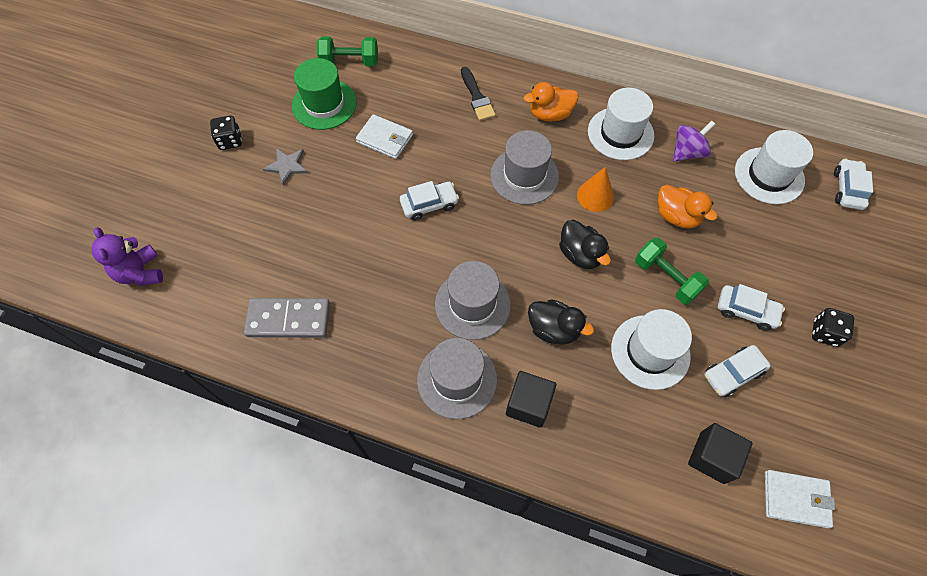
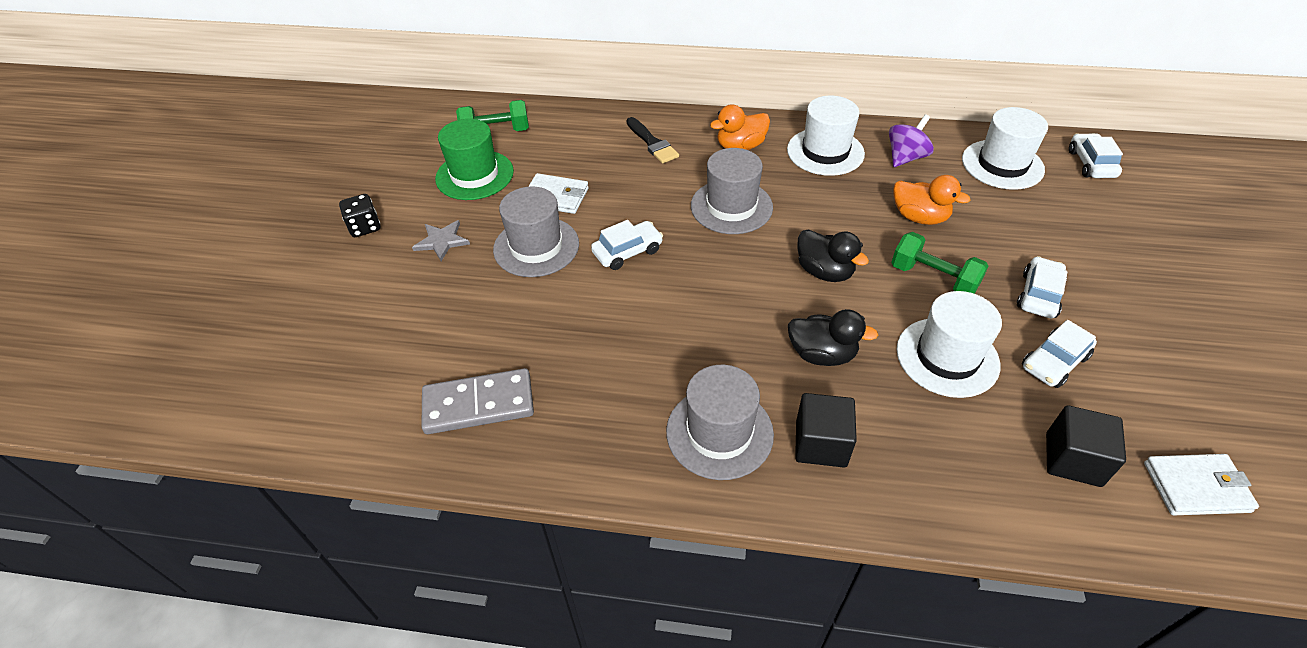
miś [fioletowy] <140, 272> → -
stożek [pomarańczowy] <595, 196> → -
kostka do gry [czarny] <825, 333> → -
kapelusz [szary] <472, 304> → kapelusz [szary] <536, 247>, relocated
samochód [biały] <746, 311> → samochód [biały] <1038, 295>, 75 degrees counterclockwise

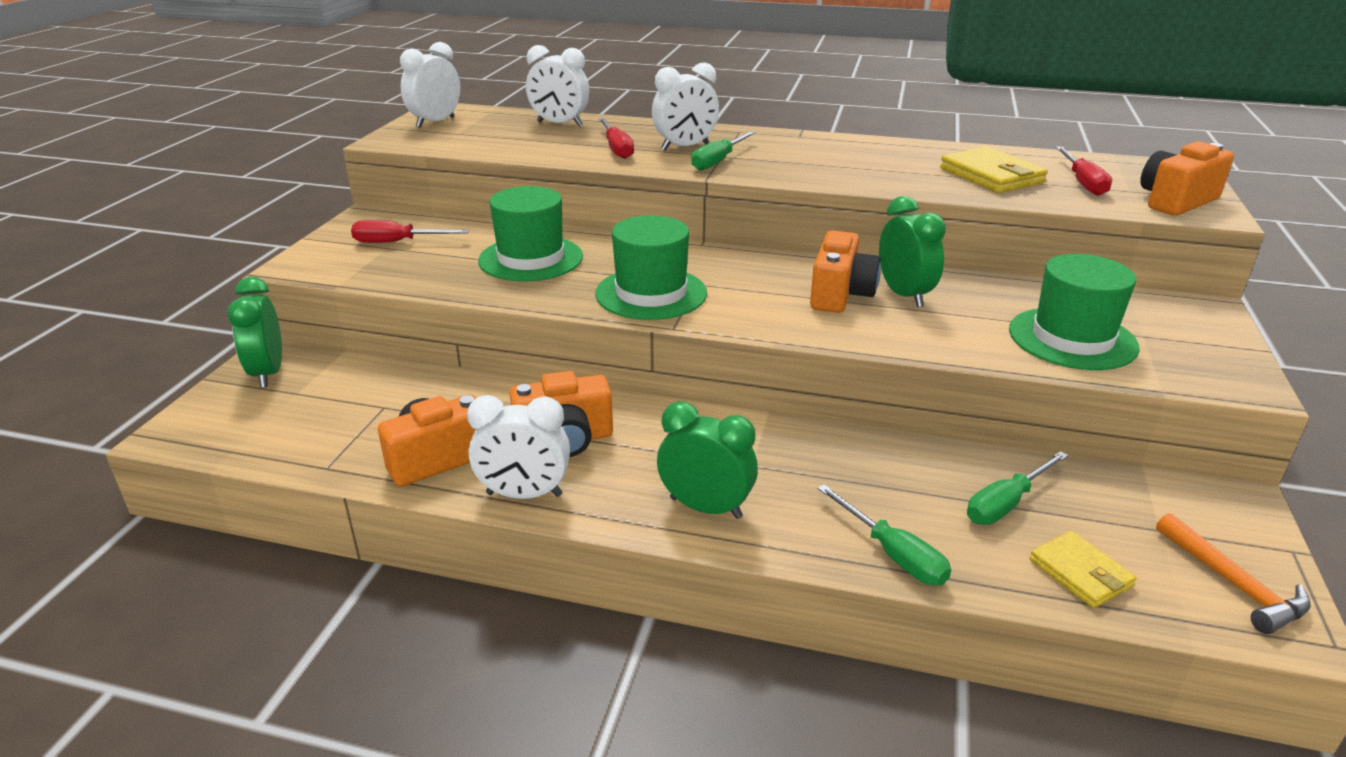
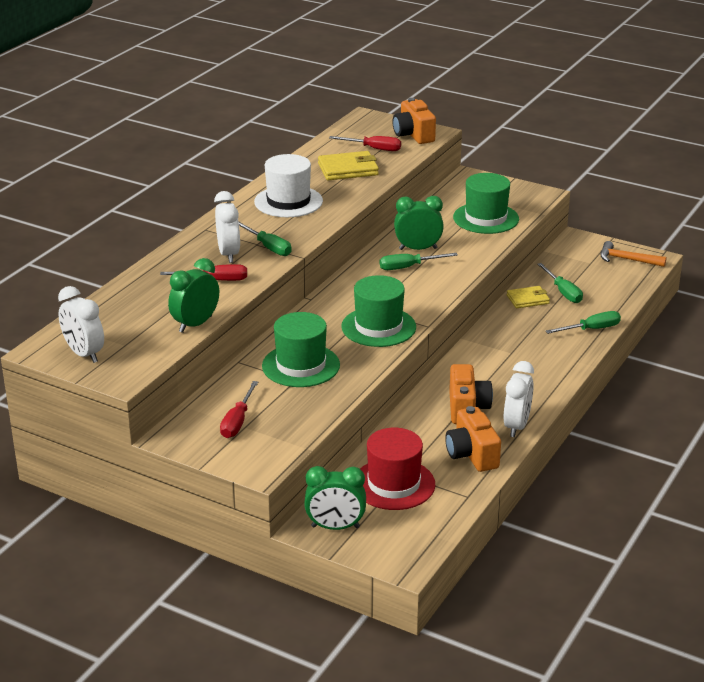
budzik [biały] <559, 124> → -
- → kapelusz [biały] <288, 201>
- → kapelusz [czerwony] <394, 484>
budzik [zielony] <705, 508> → budzik [zielony] <195, 324>, relocated
portfel [żółty] <1080, 573> → portfel [żółty] <528, 299>, relocated
aparat fotograficzny [pomarańczowy] <840, 294> → śrubokręt [zielony] <408, 267>
młotek [pomarańczowy] <1233, 584> → młotek [pomarańczowy] <627, 259>, 150 degrees counterclockwise

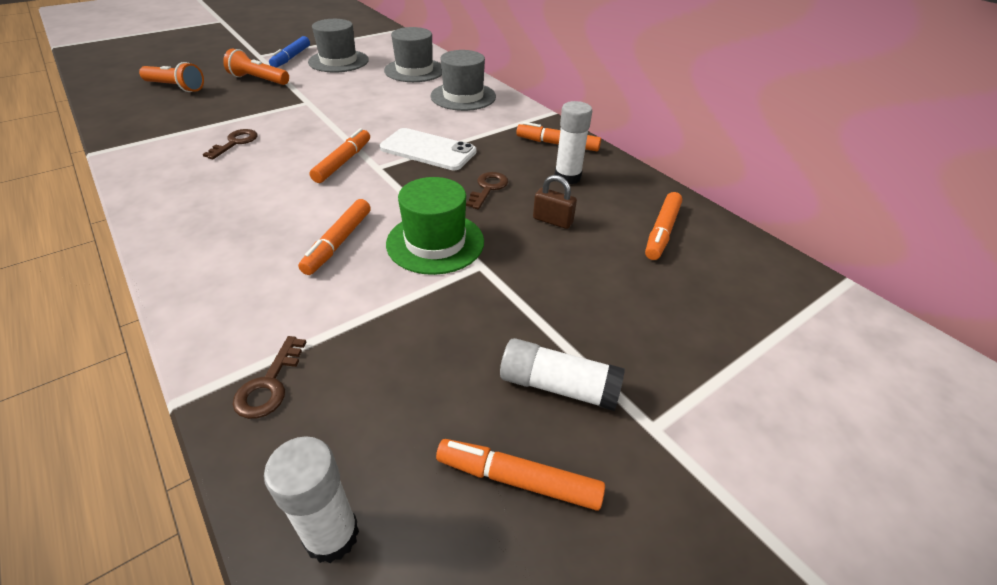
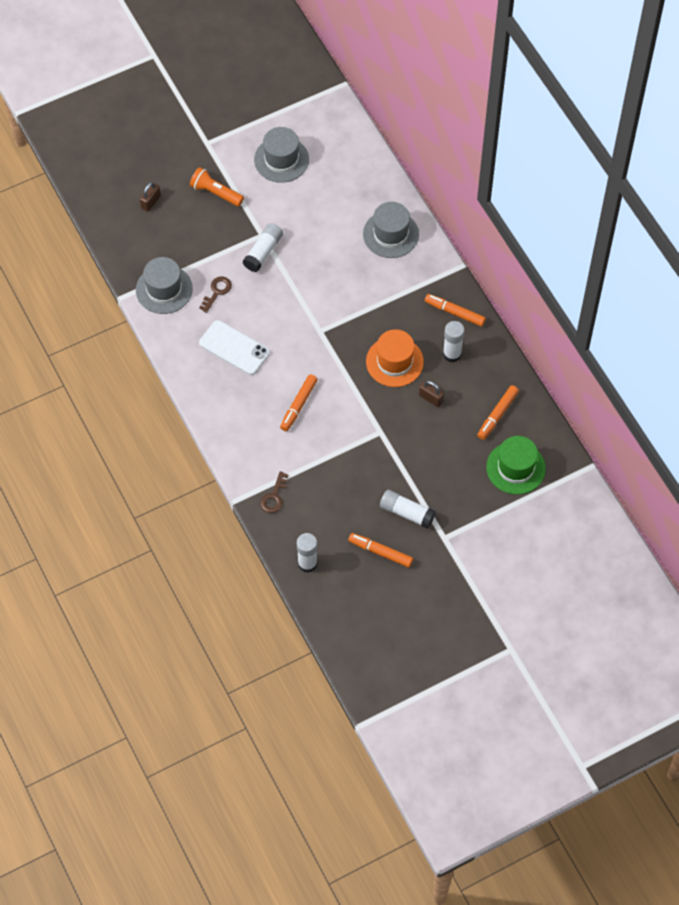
flamaster [niebieski] <291, 58> → -
flamaster [pomarańczowy] <343, 162> → -
- → klej w sztyfcie [biały] <263, 252>
telefon [biały] <428, 150> → telefon [biały] <234, 348>, relocated
kapelusz [szary] <414, 70> → kapelusz [szary] <164, 289>, relocated
kapelusz [zielony] <435, 242> → kapelusz [zielony] <515, 468>, relocated
latarka [pomarańczowy] <176, 87> → kłódka [brązowy] <151, 202>
klucz [brązowy] <488, 188> → kapelusz [pomarańczowy] <394, 362>

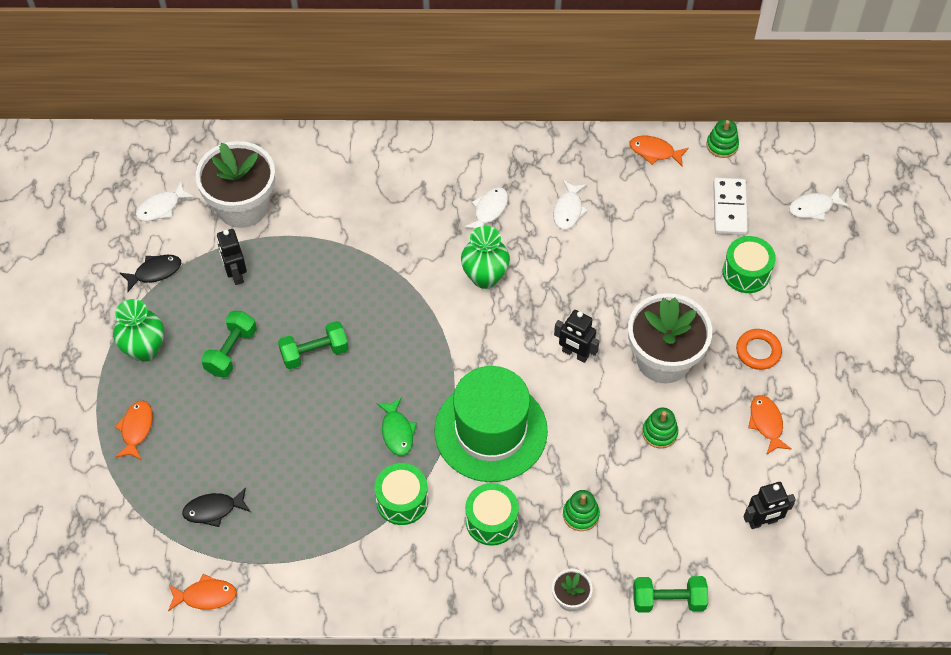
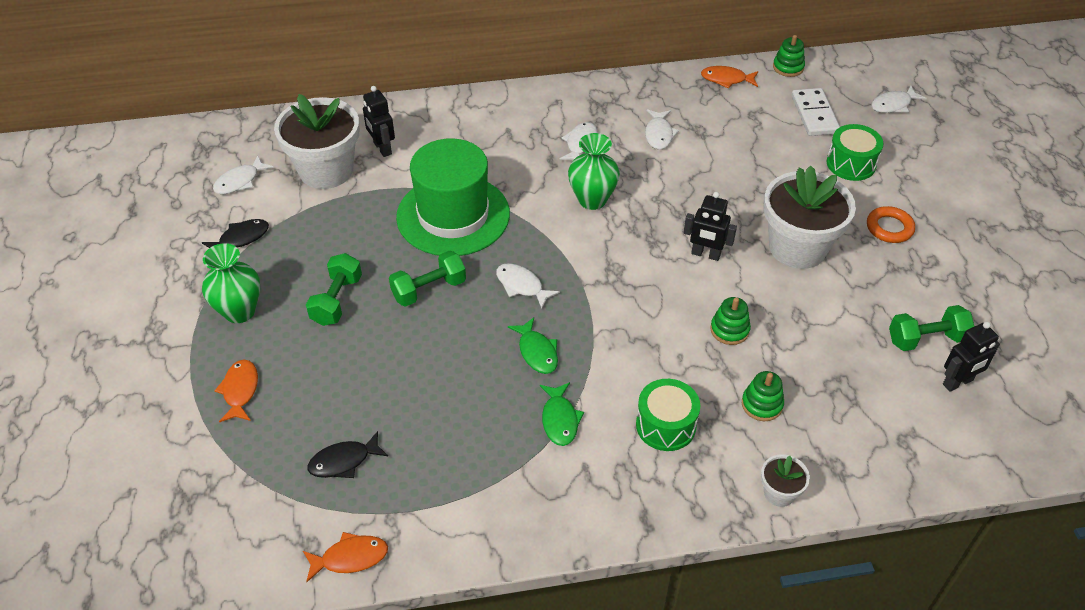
ryba [pomarańczowy] <766, 423> → -
- → ryba [biały] <521, 286>
robot [czarny] <236, 274> → robot [czarny] <382, 148>, relocated
kapelusz [zielony] <490, 431> → kapelusz [zielony] <453, 215>, relocated
hantel [zielony] <668, 600> → hantel [zielony] <926, 339>, relocated
zabawka nakładanka [zielony] <659, 432> → zabawka nakładanka [zielony] <729, 330>, relocated
bęben [zielony] <402, 501> → ryba [zielony] <560, 420>

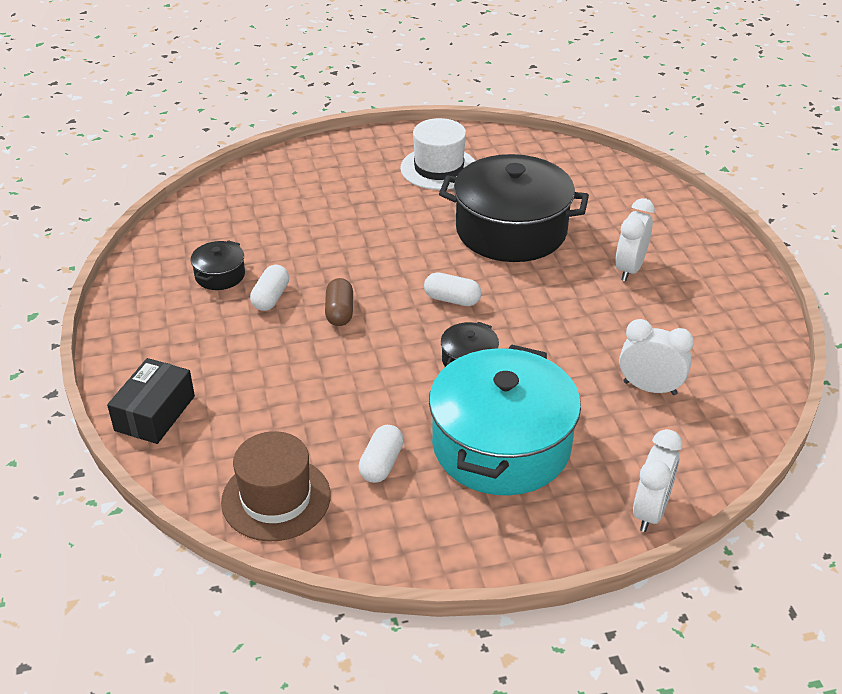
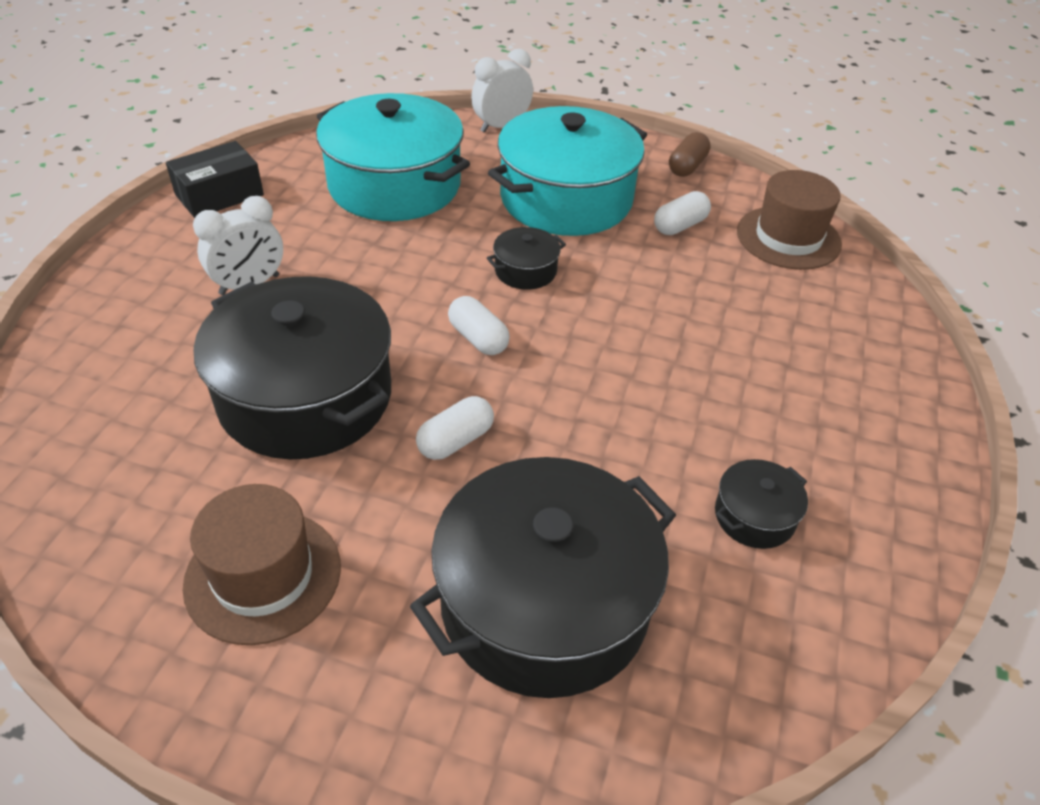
- → garnek [czarny] <544, 603>
pudełko [czarny] <155, 413> → pudełko [czarny] <219, 195>, relocated
kapsułka [biały] <271, 298> → kapsułka [biały] <455, 440>, relocated
kapsułka [brązowy] <339, 312> → kapsułka [brązowy] <687, 166>, relocated
budzik [biały] <649, 388> → garnek [turkusowy] <394, 185>
kapelusz [biały] <439, 168> → kapelusz [brązowy] <263, 575>

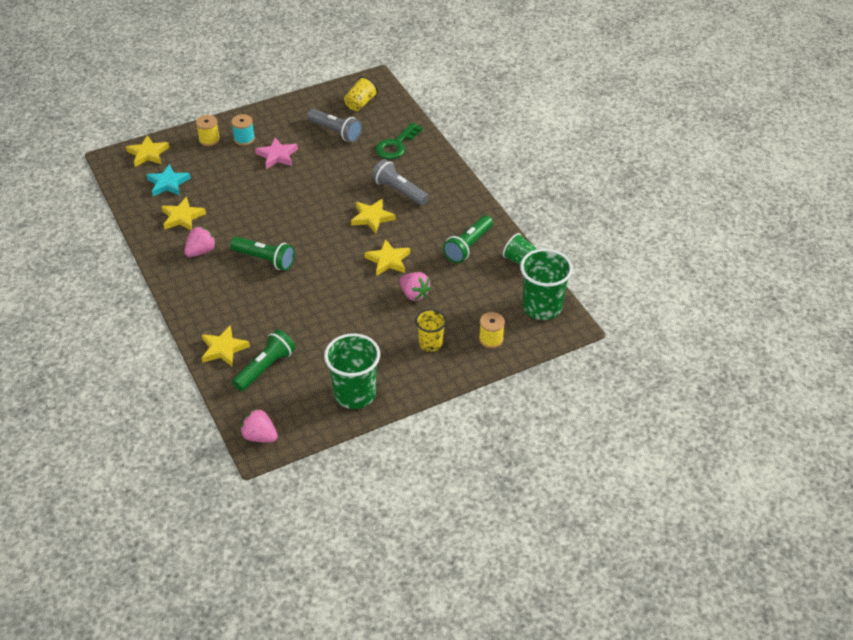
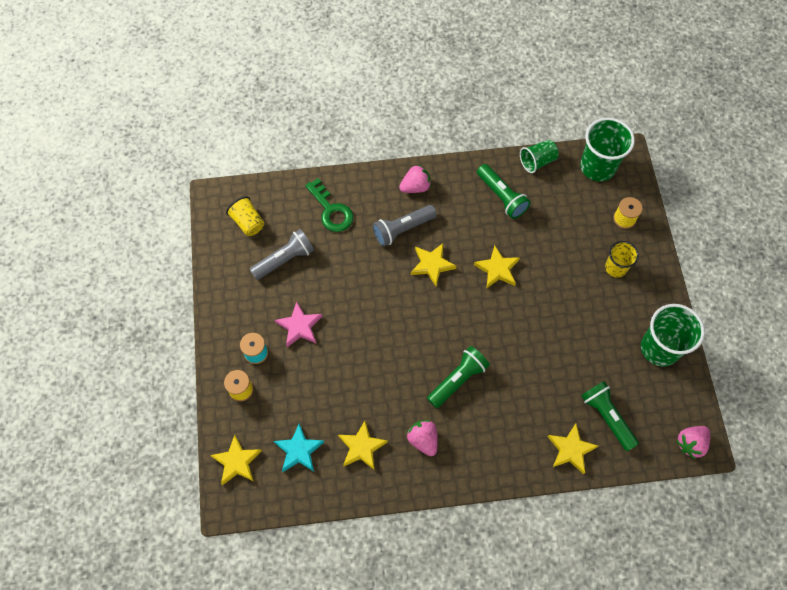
truskawka [różowy] <414, 294> → truskawka [różowy] <415, 187>, relocated

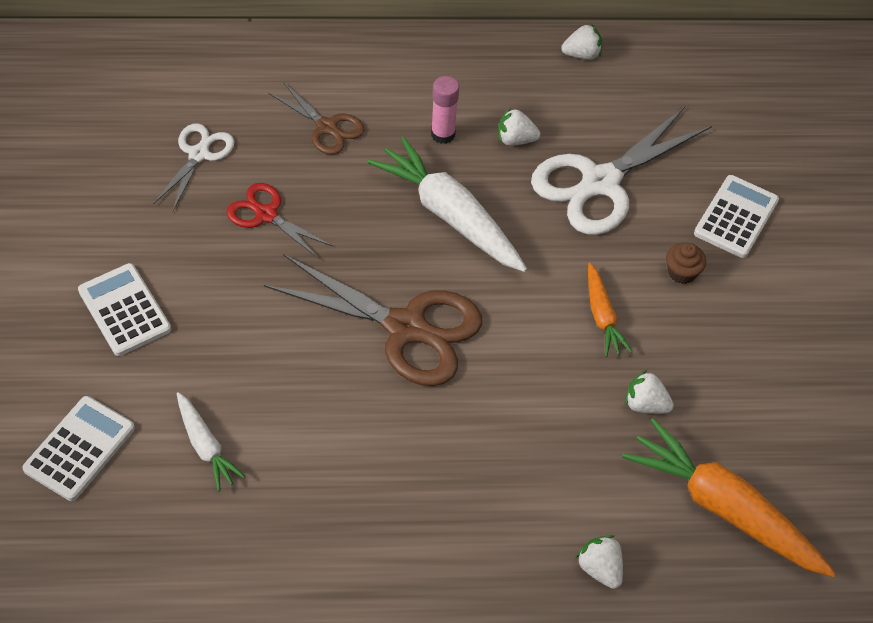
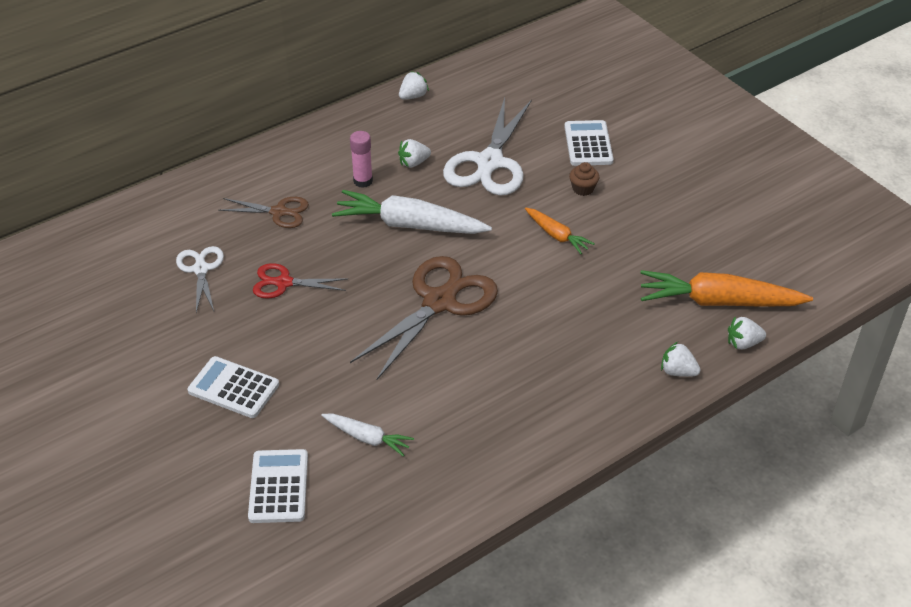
truskawka [biały] <645, 404> → truskawka [biały] <743, 343>, relocated
nożyczki [brązowy] <406, 327> → nożyczki [brązowy] <439, 302>, 45 degrees counterclockwise

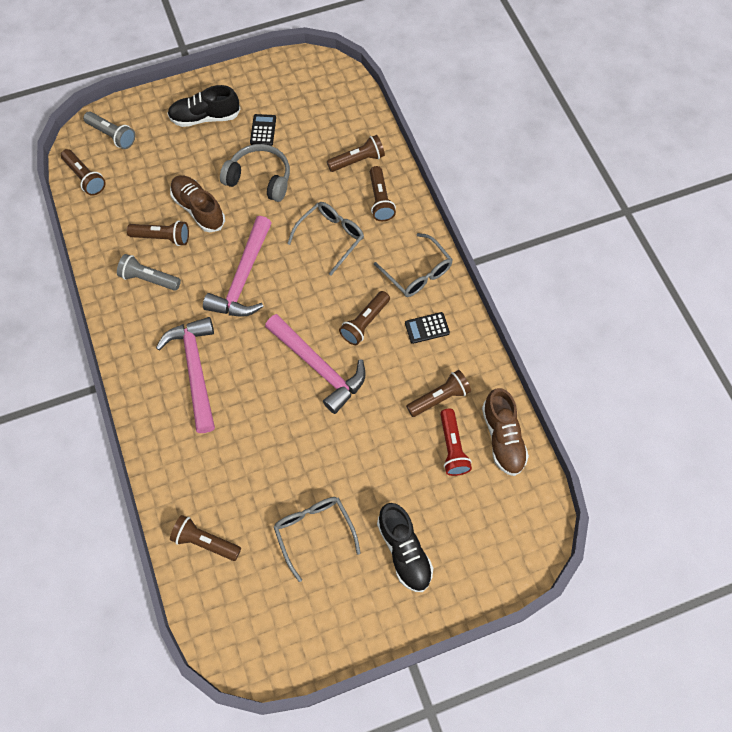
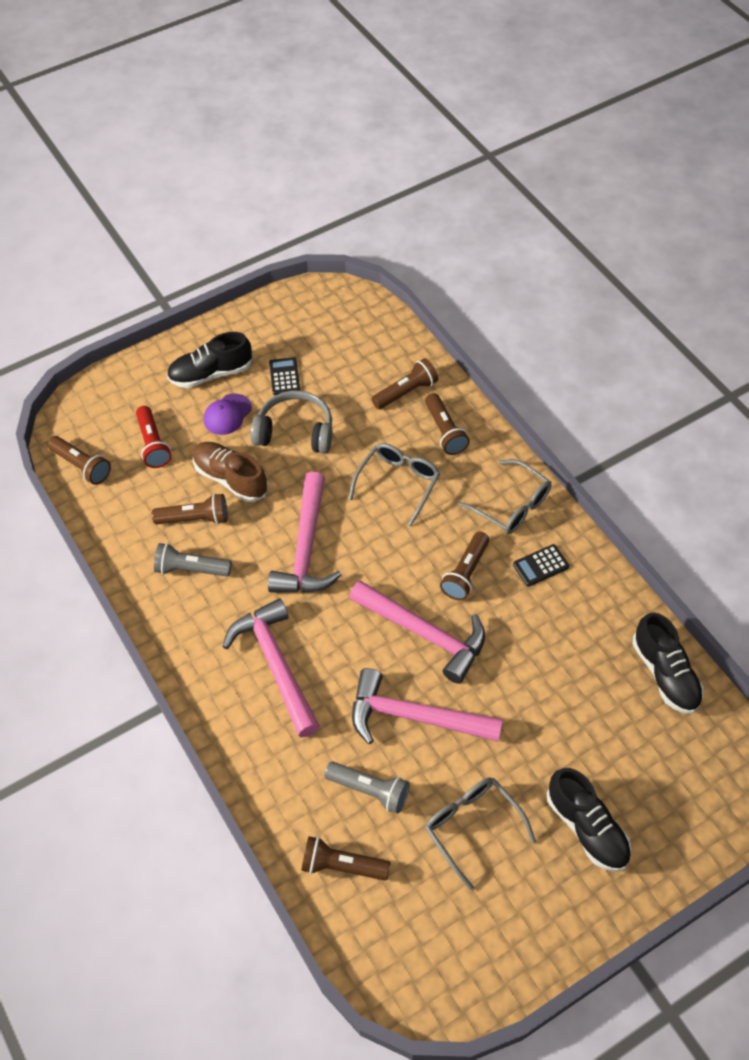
latarka [brązowy] <439, 398> → -
- → czapka [fioletowy] <227, 414>
- → młotek [różowy] <414, 717>
latarka [szary] <112, 135> → latarka [szary] <370, 790>, relocated
latarka [czerwony] <452, 447> → latarka [czerwony] <153, 444>, relocated
but [brązowy] <502, 438> → but [czarny] <665, 674>

